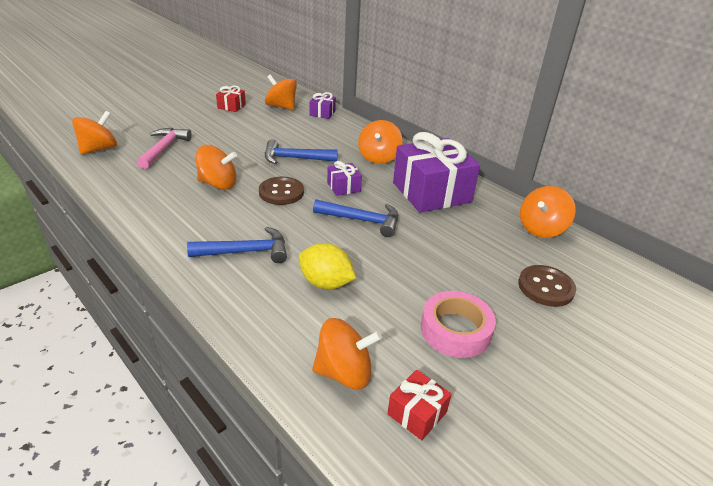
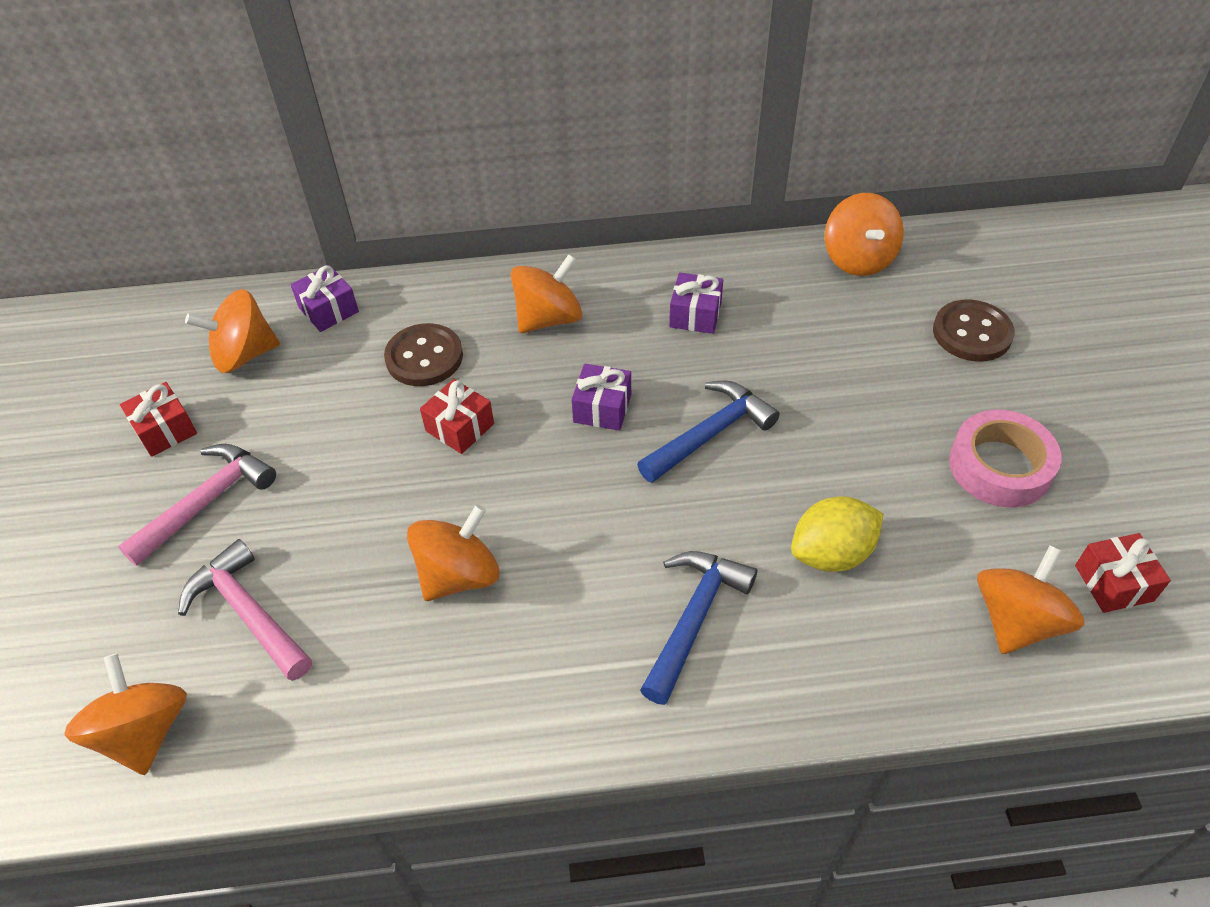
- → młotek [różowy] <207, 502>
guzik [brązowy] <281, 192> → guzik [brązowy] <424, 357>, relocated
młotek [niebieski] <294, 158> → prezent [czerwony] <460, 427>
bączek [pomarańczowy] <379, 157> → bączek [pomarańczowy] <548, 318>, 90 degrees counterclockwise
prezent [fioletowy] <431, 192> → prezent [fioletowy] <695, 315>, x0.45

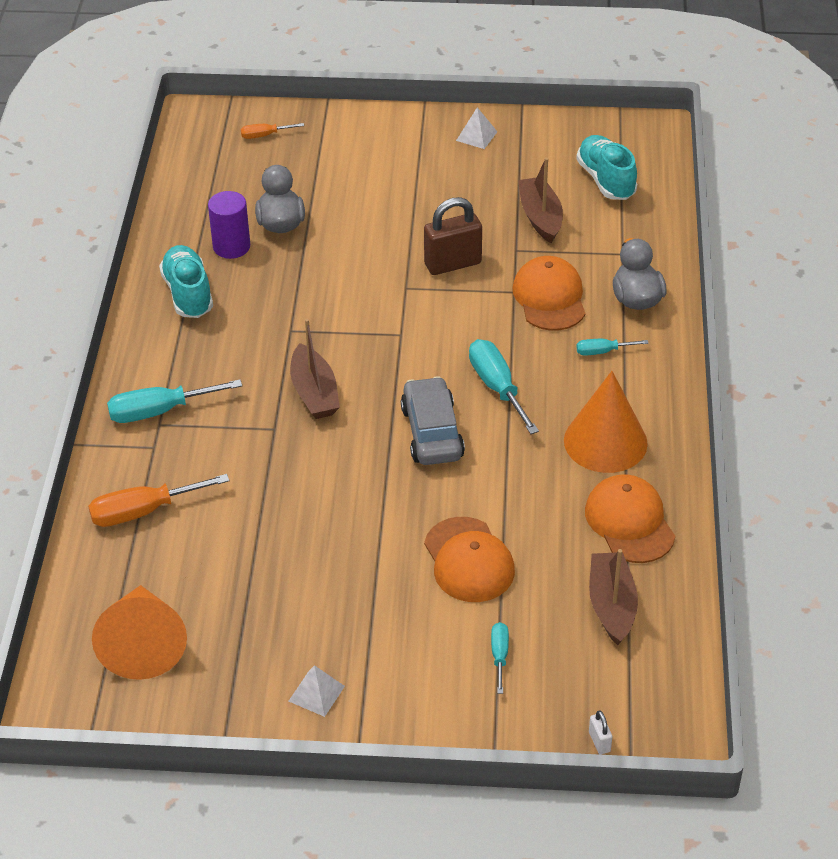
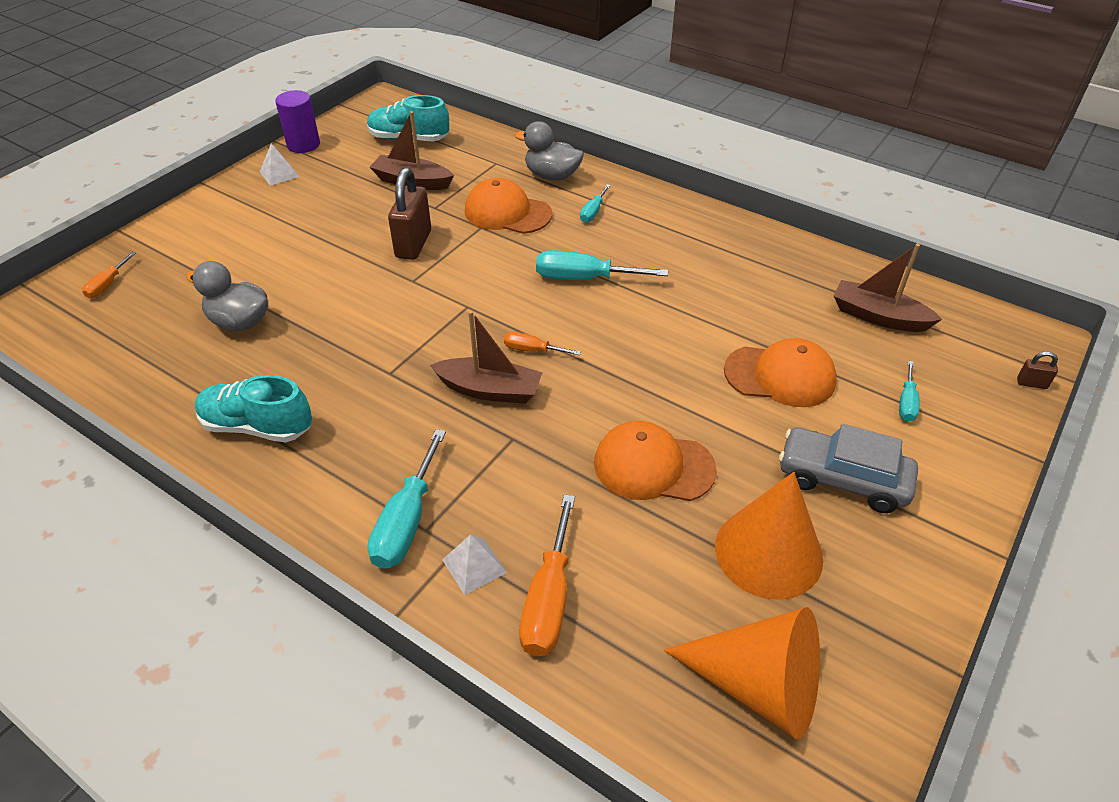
- → śrubokręt [pomarańczowy] <532, 350>
walec [fioletowy] <231, 247> → walec [fioletowy] <303, 145>, relocated
piramida [biały] <316, 693> → piramida [biały] <474, 566>, relocated
samochód [szary] <432, 433> → samochód [szary] <842, 479>, relocated
stożek [pomarańczowy] <605, 441> → stożek [pomarańczowy] <768, 552>, relocated
czapka [pomarańczowy] <629, 522> → czapka [pomarańczowy] <653, 466>, relocated
kłódka [biały] <599, 742> → kłódka [brązowy] <1031, 383>
śrubokręt [turkusowy] <499, 655> → śrubokręt [turkusowy] <906, 402>, 105 degrees counterclockwise

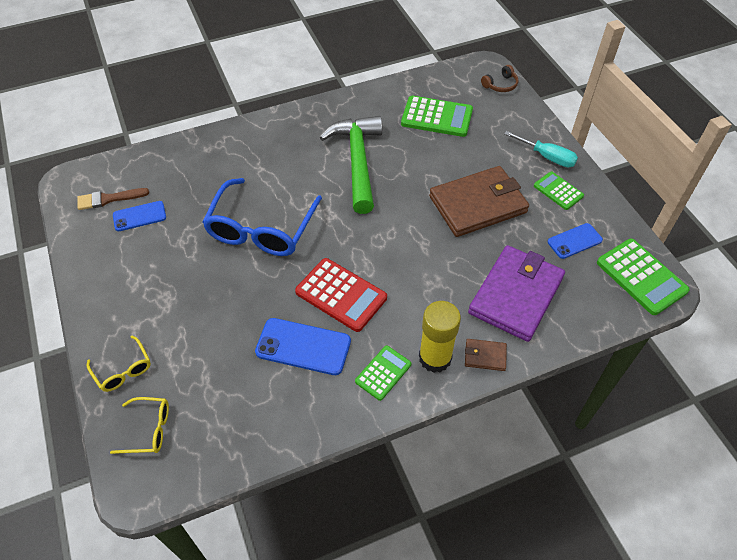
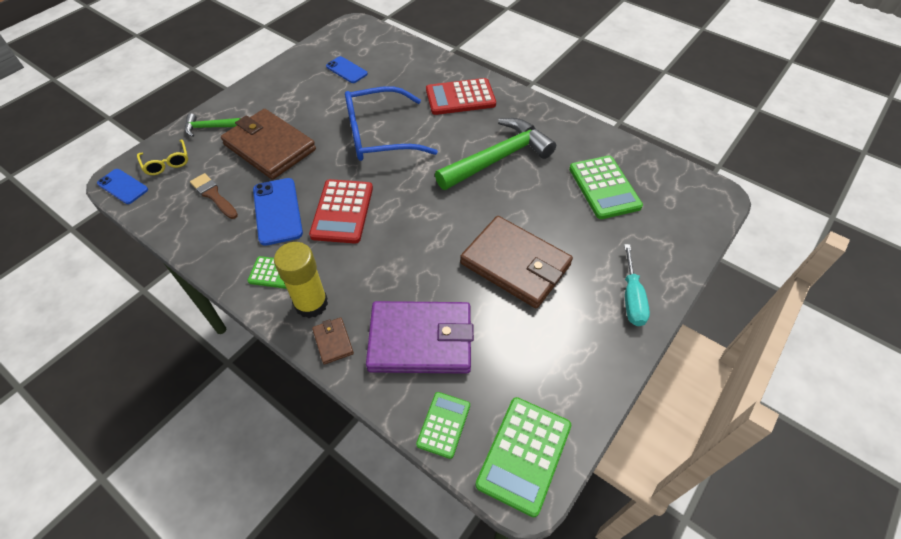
słuchawki [brązowy] <500, 85> → -
- → portfel [brązowy] <269, 147>
- → kalkulator [czerwony] <460, 97>
pędzel [brązowy] <108, 199> → pędzel [brązowy] <213, 195>, relocated
kalkulator [zielony] <558, 191> → kalkulator [zielony] <443, 425>, relocated
telefon [niebieski] <574, 241> → telefon [niebieski] <123, 186>, relocated
okulary [żółty] <123, 370> → młotek [zielony] <209, 127>

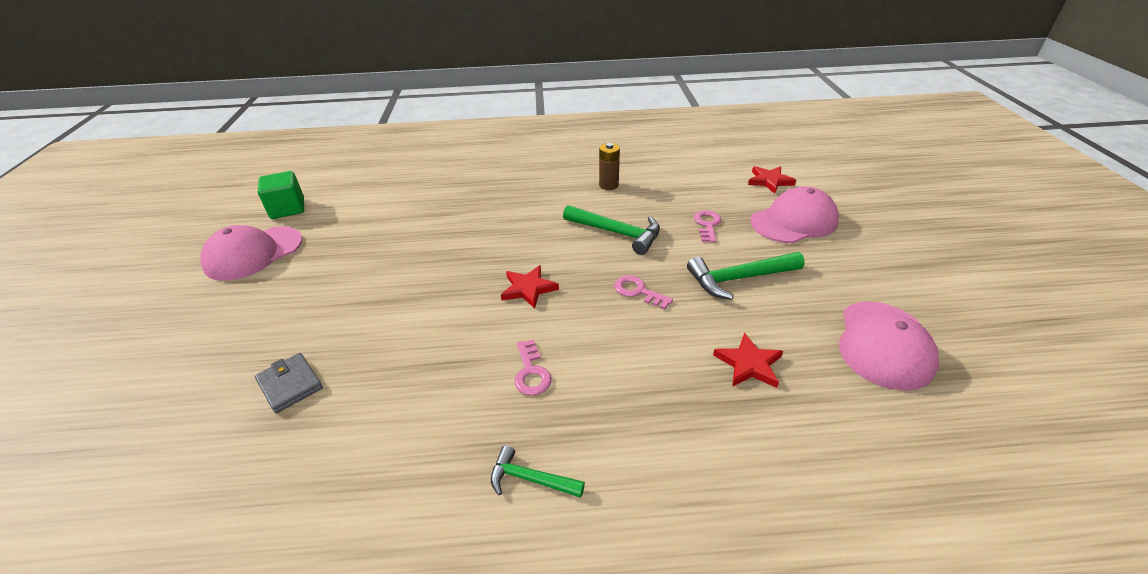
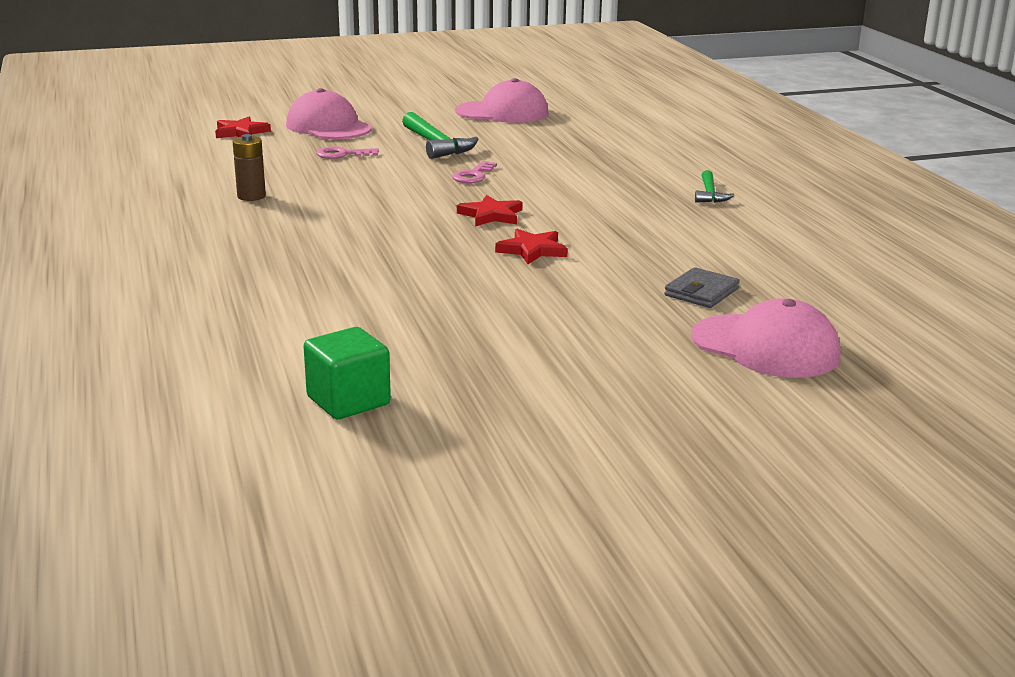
klucz [różowy] <531, 372> → -
młotek [zielony] <617, 233> → -
czapka [różowy] <253, 253> → czapka [różowy] <765, 347>, relocated
gwiazda [czerwony] <749, 364> → gwiazda [czerwony] <532, 250>, relocated

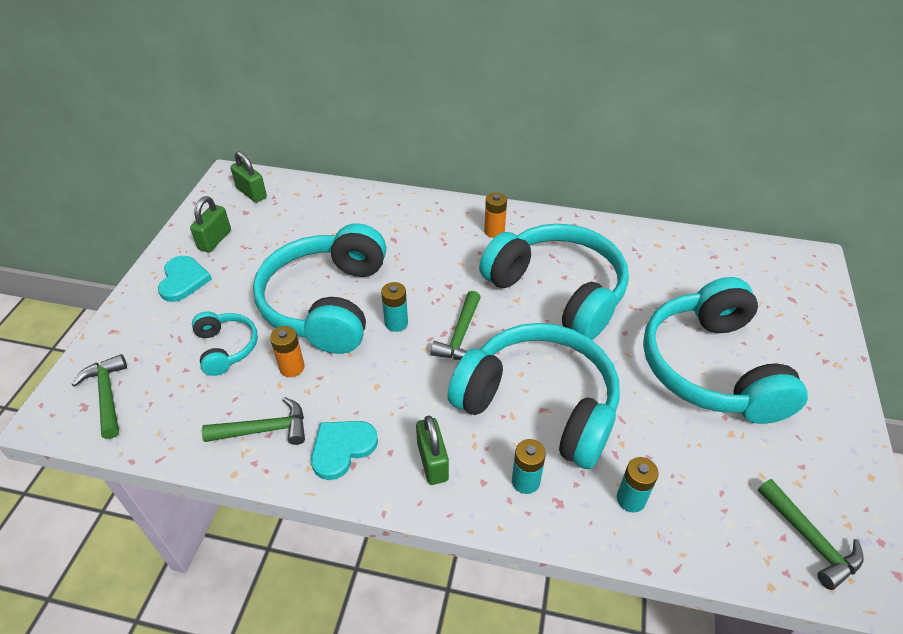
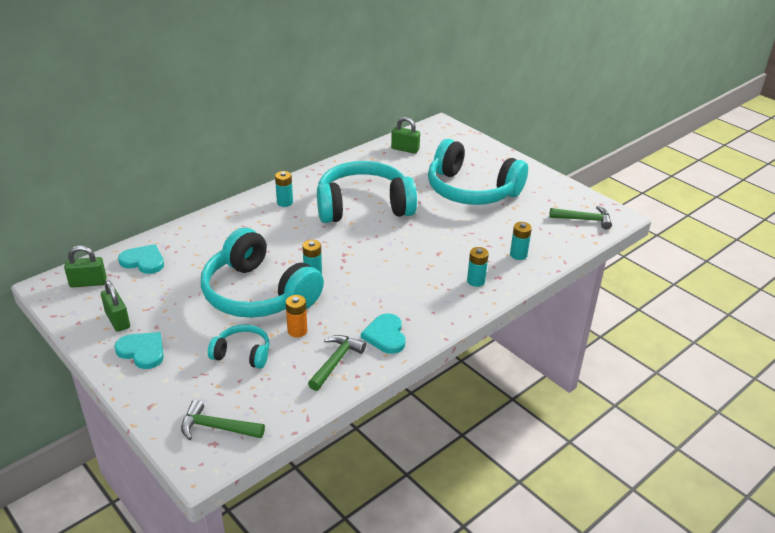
młotek [zielony] <460, 336> → -
słuchawki [turkusowy] <539, 404> → -
- → serce [turkusowy] <143, 261>
kłódka [zielony] <432, 462> → kłódka [zielony] <405, 149>, relocated
bateria [pomarańczowy] <494, 231> → bateria [turkusowy] <285, 202>

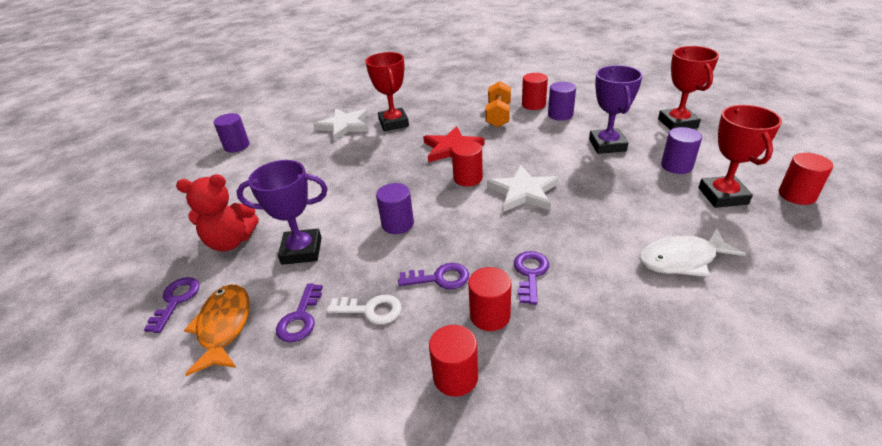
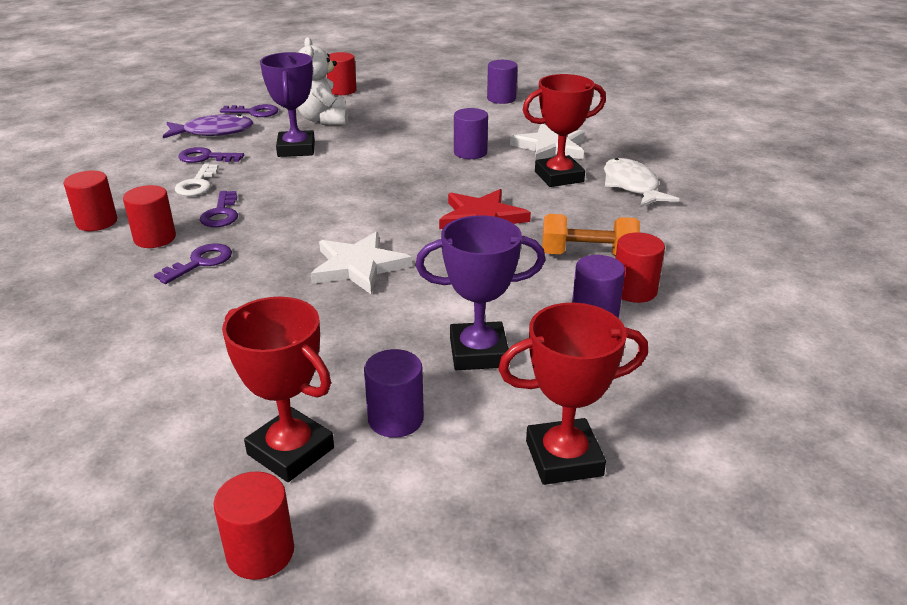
walec [fioletowy] <398, 224> → walec [fioletowy] <470, 152>, relocated
walec [czerwony] <468, 178> → walec [czerwony] <342, 90>, relocated
ryba [biały] <682, 259> → ryba [biały] <631, 186>, relocated
miś [czerwony] <231, 241> → miś [biały] <323, 120>
ryba [pomarańczowy] <224, 327> → ryba [fioletowy] <214, 132>
klucz [fioletowy] <530, 274> → klucz [fioletowy] <200, 262>, 60 degrees counterclockwise
puchar [czerwony] <723, 196> → puchar [czerwony] <290, 451>, 45 degrees clockwise

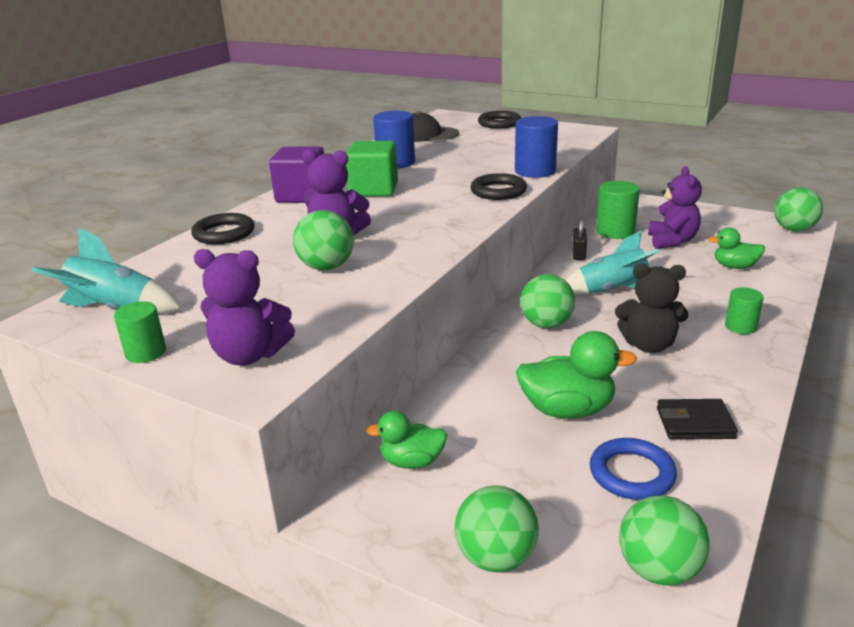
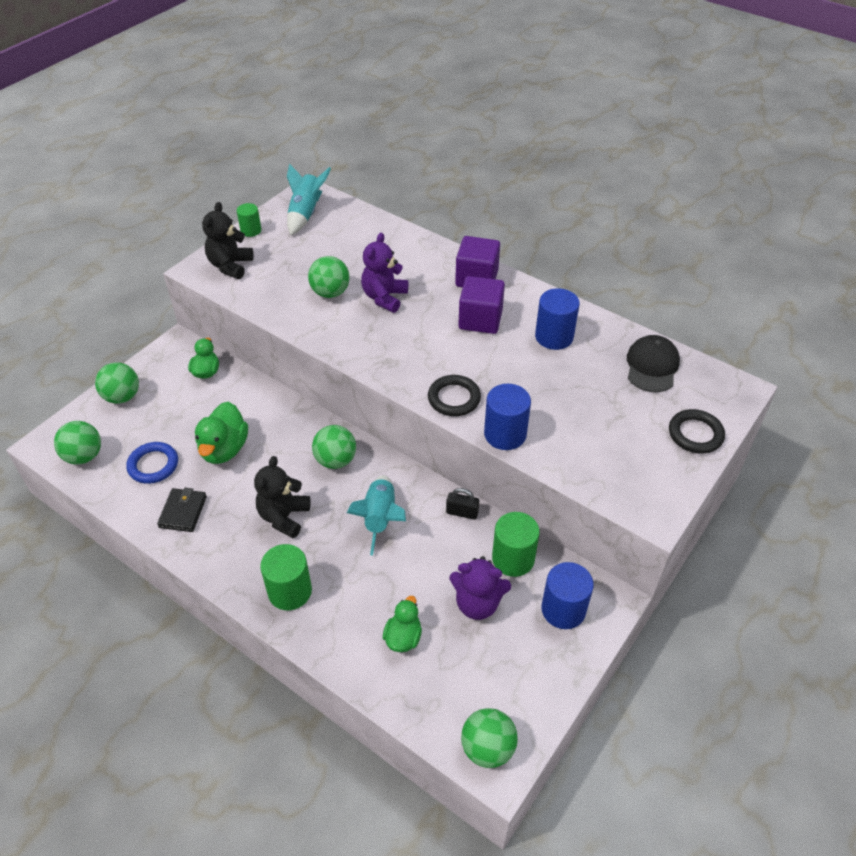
pierścień [czarny] <224, 233> → -
- → walec [niebieski] <563, 609>
miś [fioletowy] <249, 355> → miś [czarny] <230, 266>
sześcian [zielony] <374, 189> → sześcian [fioletowy] <480, 319>
walec [zielony] <740, 326> → walec [zielony] <290, 591>, x1.64

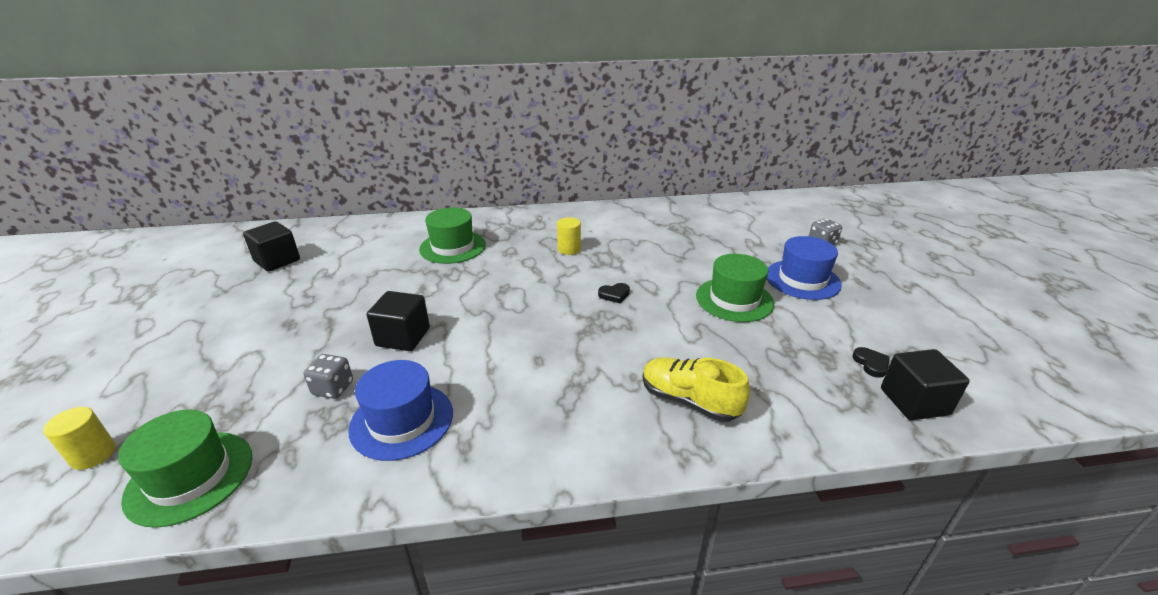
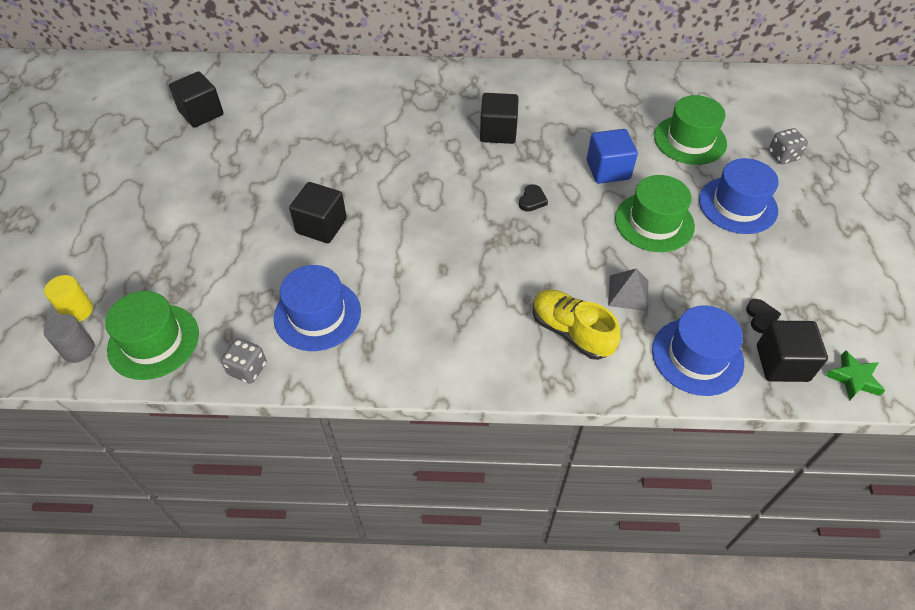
- → walec [szary] <78, 349>
- → sześcian [niebieski] <608, 170>
- → piramida [szary] <628, 292>
- → kapelusz [niebieski] <697, 356>
- → gwiazda [zielony] <853, 379>
kostka do gry [szary] <333, 388> → kostka do gry [szary] <248, 369>, relocated
kapelusz [zielony] <452, 247> → kapelusz [zielony] <690, 140>, relocated
walec [żółty] <569, 249> → sześcian [czarny] <498, 132>
serce [czarny] <614, 295> → serce [czarny] <532, 200>, 60 degrees counterclockwise

